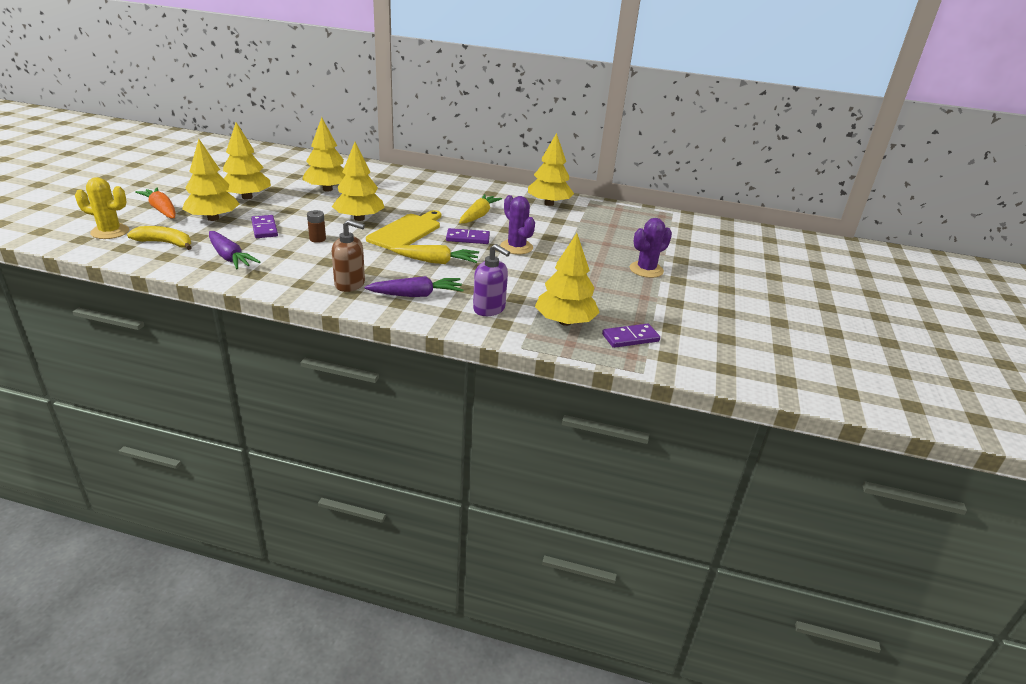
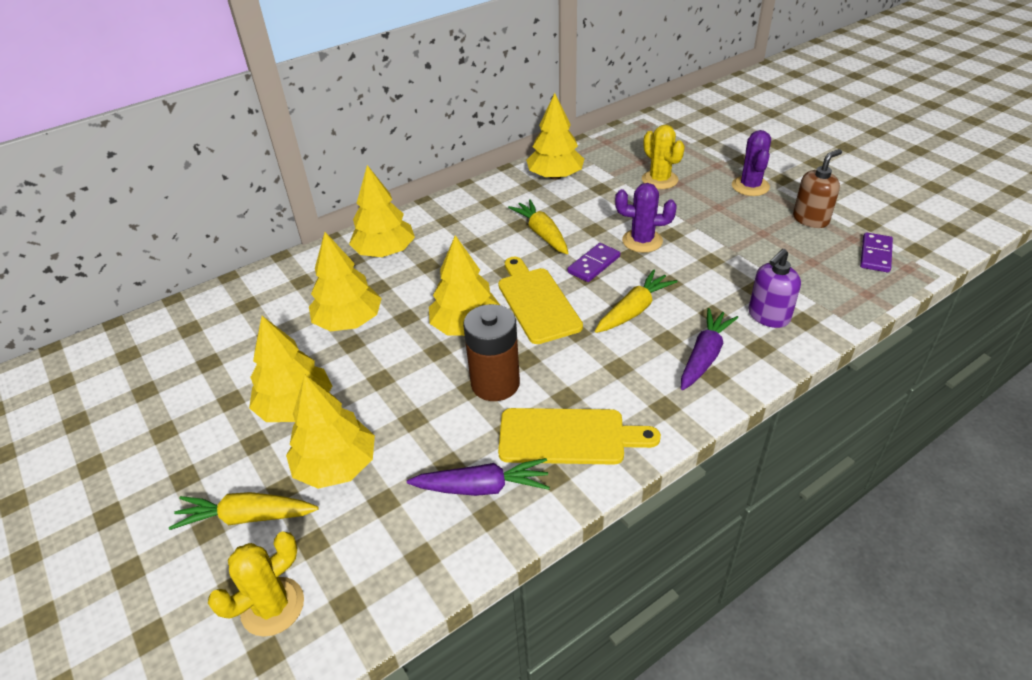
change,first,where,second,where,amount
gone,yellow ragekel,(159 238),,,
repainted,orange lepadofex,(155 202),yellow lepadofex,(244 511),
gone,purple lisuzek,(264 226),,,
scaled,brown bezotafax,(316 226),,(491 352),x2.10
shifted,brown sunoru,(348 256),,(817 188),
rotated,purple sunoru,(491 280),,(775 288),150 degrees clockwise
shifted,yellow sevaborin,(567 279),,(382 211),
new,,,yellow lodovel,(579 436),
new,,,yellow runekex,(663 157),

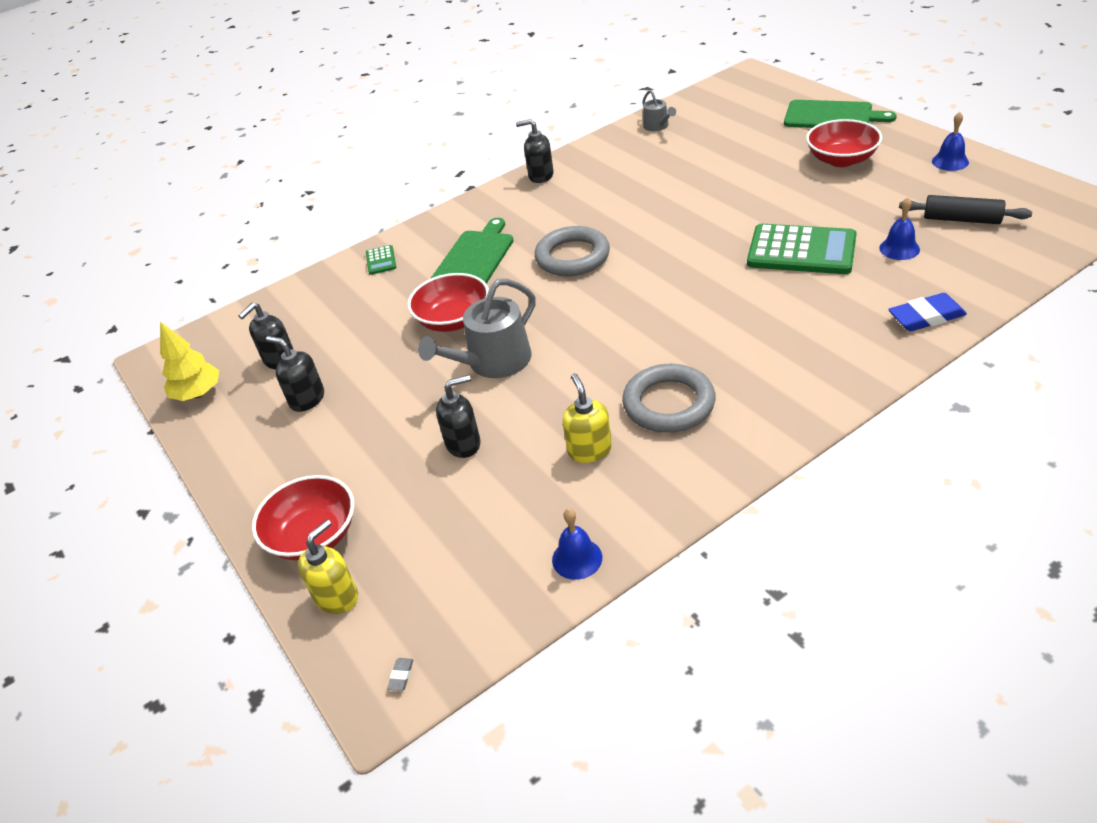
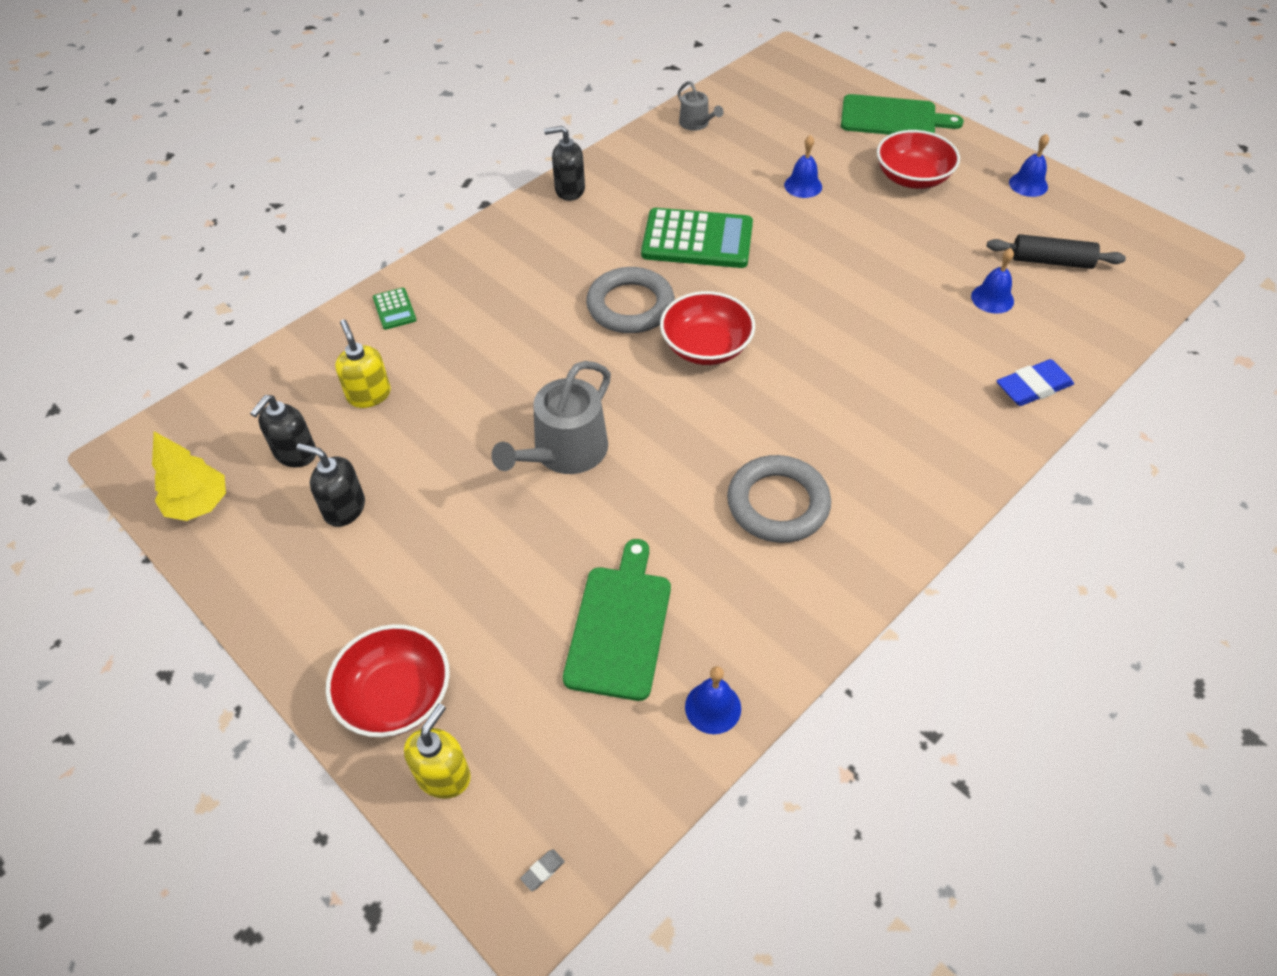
change,first,where,second,where,amount
rotated,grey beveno,(400 674),,(542 870),45 degrees clockwise
shifted,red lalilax,(448 302),,(707 328),
shifted,green lodovel,(472 251),,(617 620),
gone,black sunoru,(458 416),,,
shifted,yellow sunoru,(587 418),,(363 363),
shifted,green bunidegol,(802 249),,(697 238),
new,,,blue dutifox,(803 166),

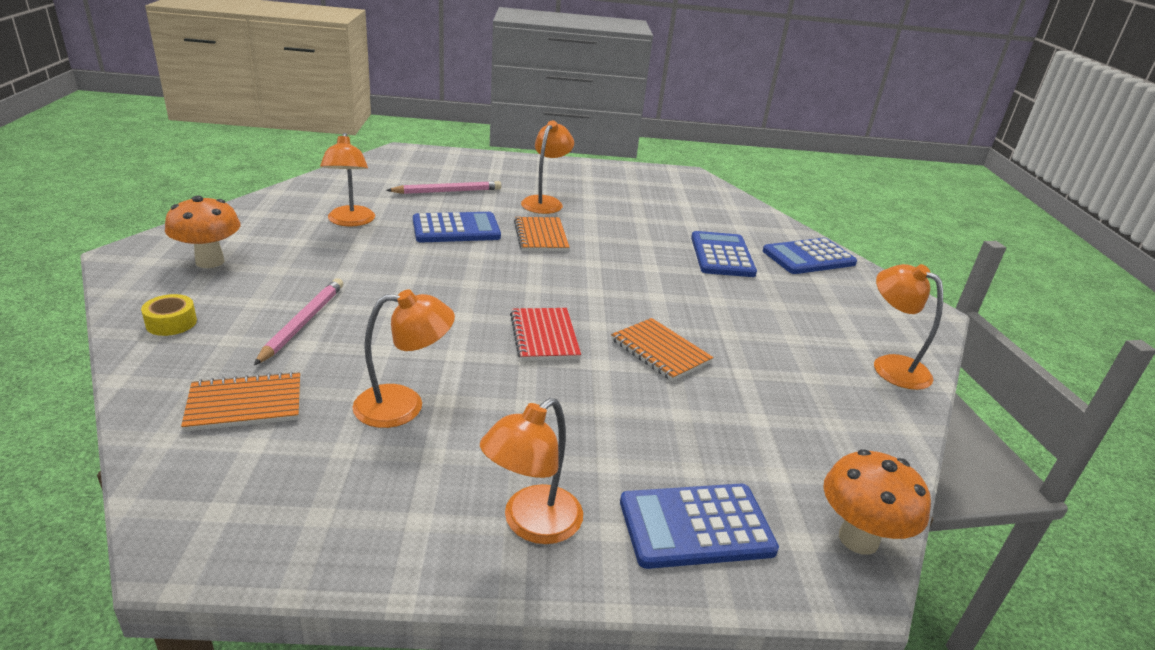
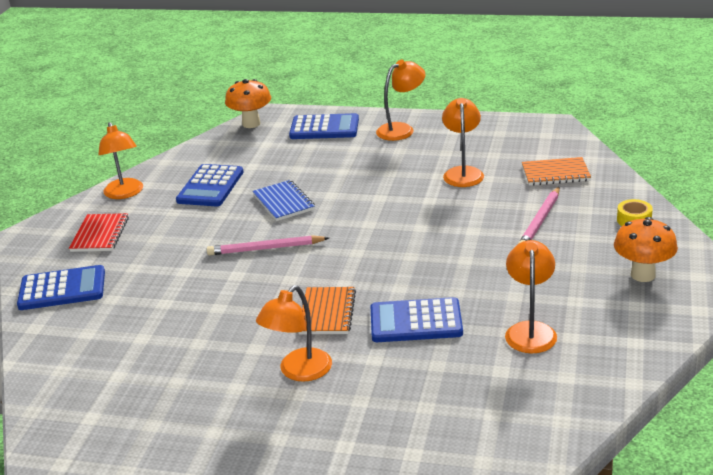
change,first,where,second,where,amount
rotated,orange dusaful,(403 358),,(463 142),90 degrees clockwise
shifted,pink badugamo,(443 187),,(268 245),
shifted,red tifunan,(545 334),,(99 232),
repainted,orange tifunan,(662 349),blue tifunan,(283 200),
shifted,blue bunidegol,(724 254),,(209 185),

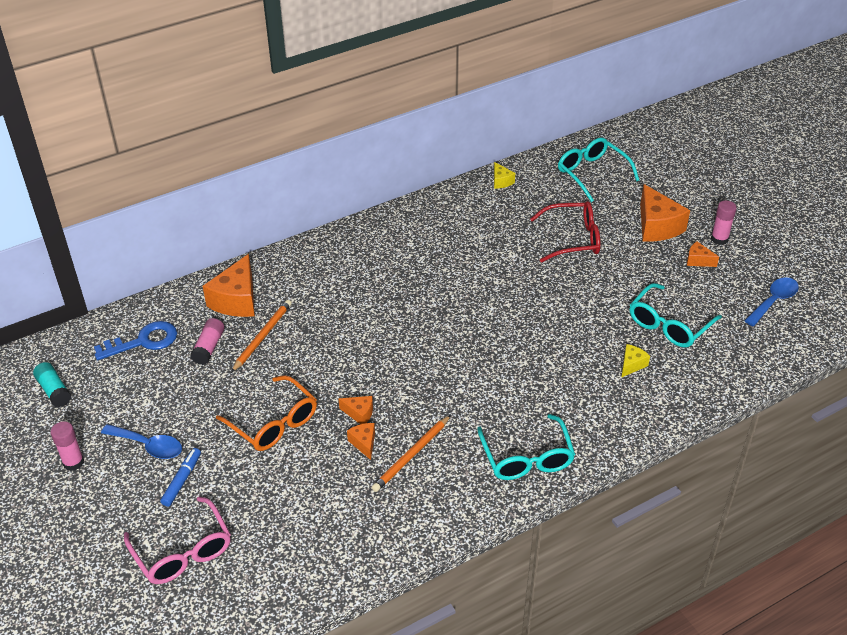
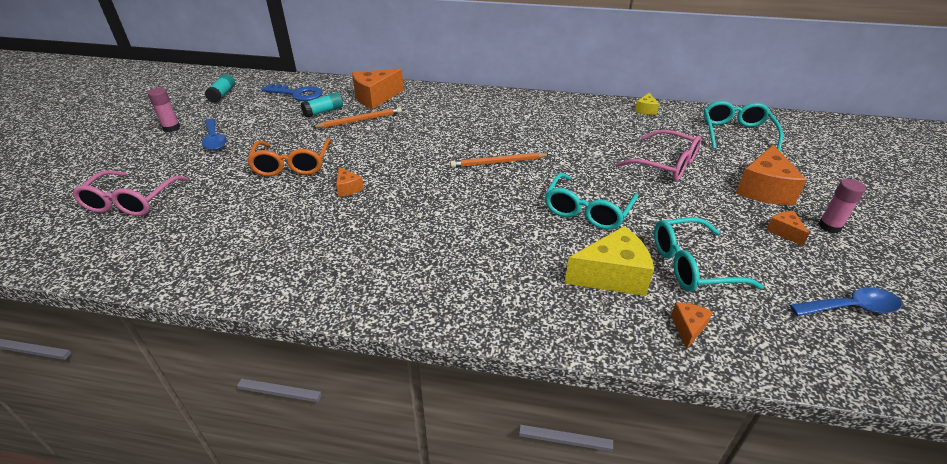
change,first,where,second,where,amount
gone,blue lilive,(180 477),,,
repainted,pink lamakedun,(207 341),turquoise lamakedun,(322 105),
shifted,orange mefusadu,(361 441),,(692 326),
shifted,orange badugamo,(411 453),,(500 160),
shifted,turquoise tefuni,(526 447),,(591 201),
repainted,red tefuni,(565 231),pink tefuni,(658 155),
scaled,yellow mefusadu,(635 361),,(609 261),x2.02

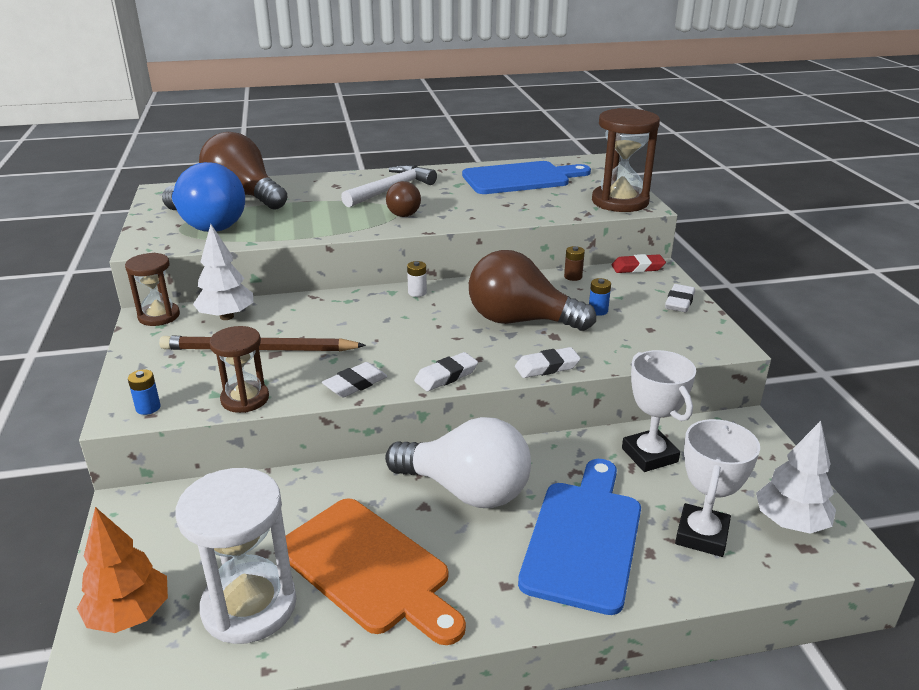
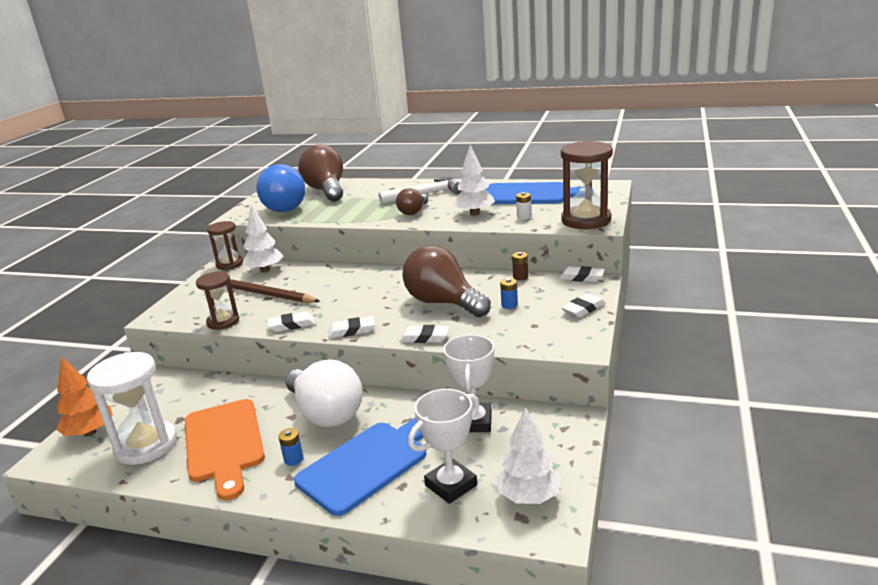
change,first,where,second,where,amount
shifted,blue bezotafax,(144 392),,(291 447),
shifted,white bezotafax,(417 279),,(523 206),
repainted,red beveno,(638 263),white beveno,(582 274),
new,,,white sevaborin,(474 180),

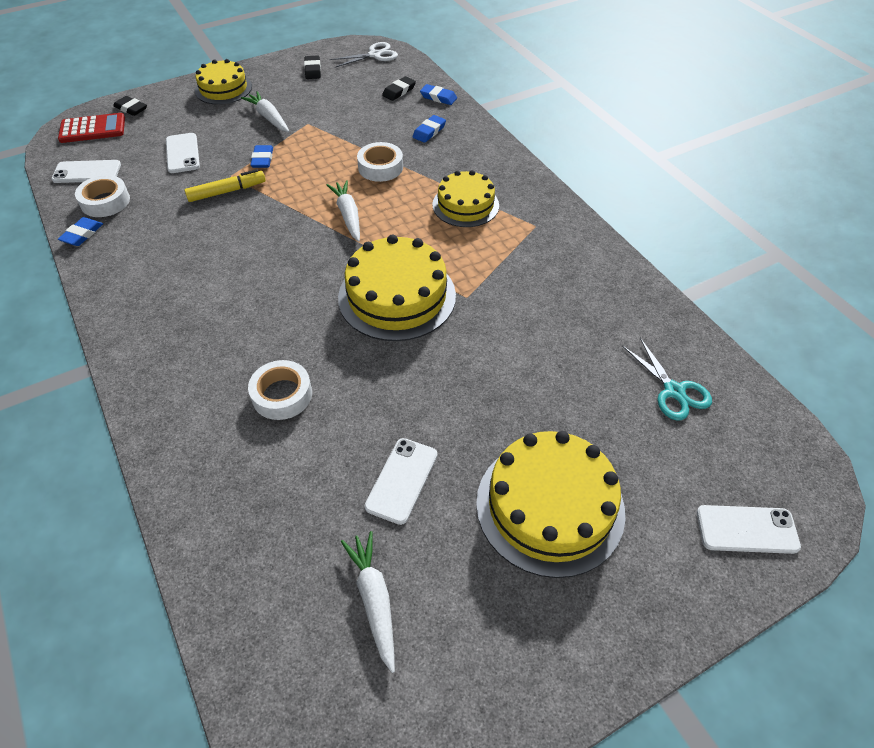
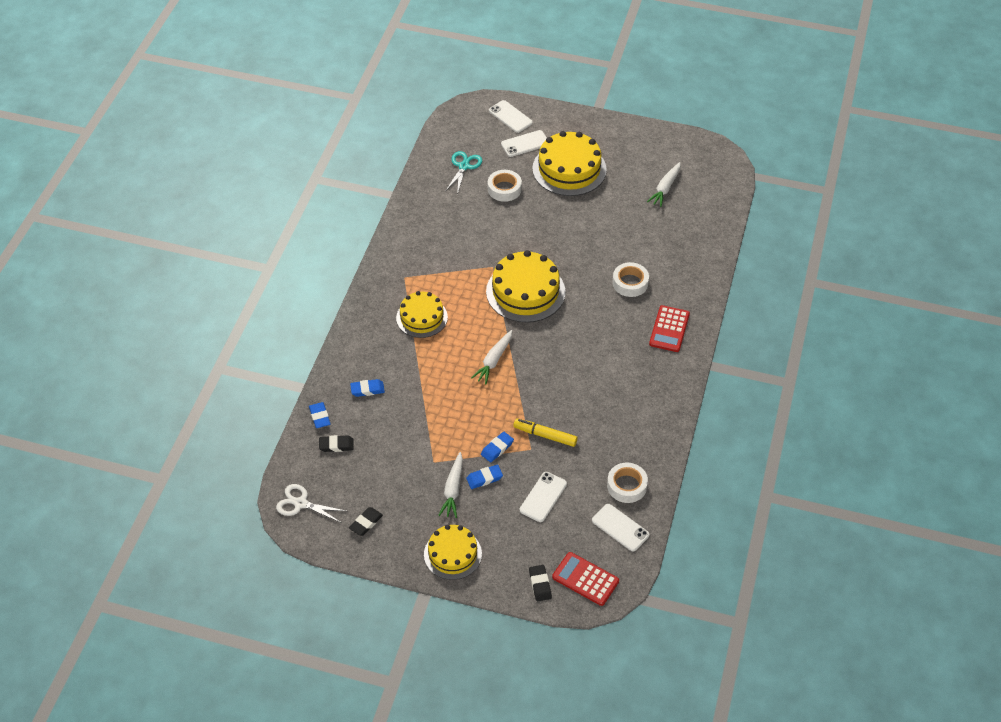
change,first,where,second,where,amount
shifted,blue beveno,(80 231),,(484 477),
shifted,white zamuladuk,(380 162),,(505 186),
shifted,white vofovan,(401 481),,(524 143),
new,,,red bunidegol,(669 328),

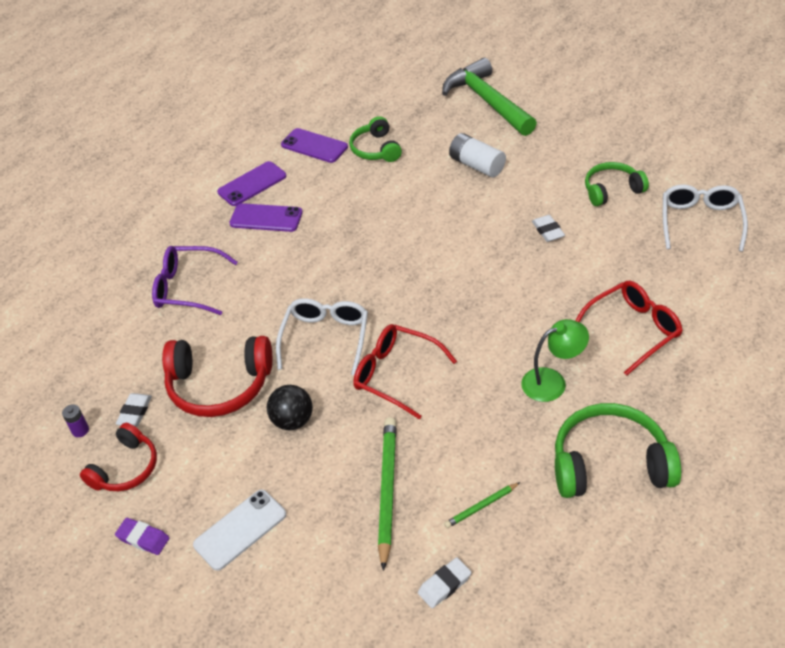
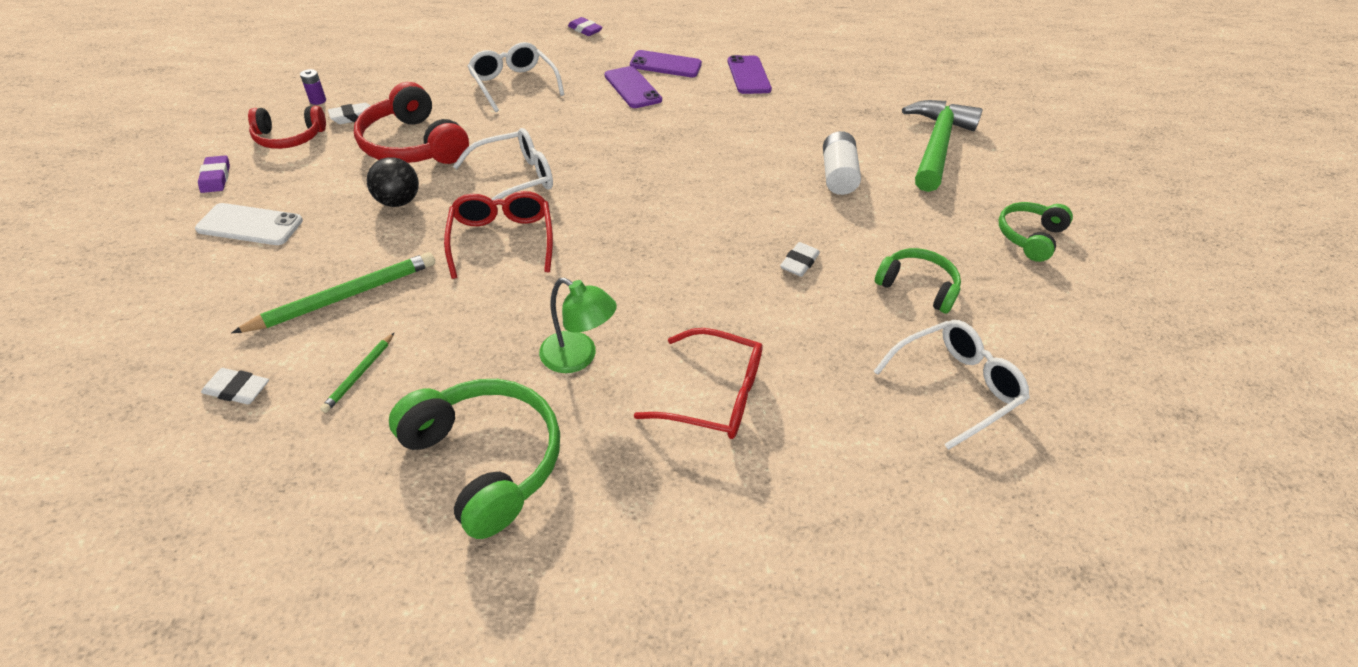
change,first,where,second,where,amount
repainted,purple tefuni,(195 280),white tefuni,(516 77),
shifted,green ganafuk,(375 139),,(1035 232),
rotated,green badugamo,(482 505),,(357 372),90 degrees counterclockwise
new,,,purple beveno,(585 26),

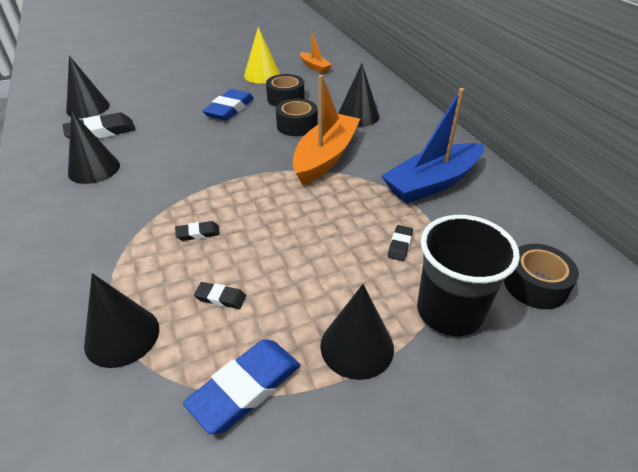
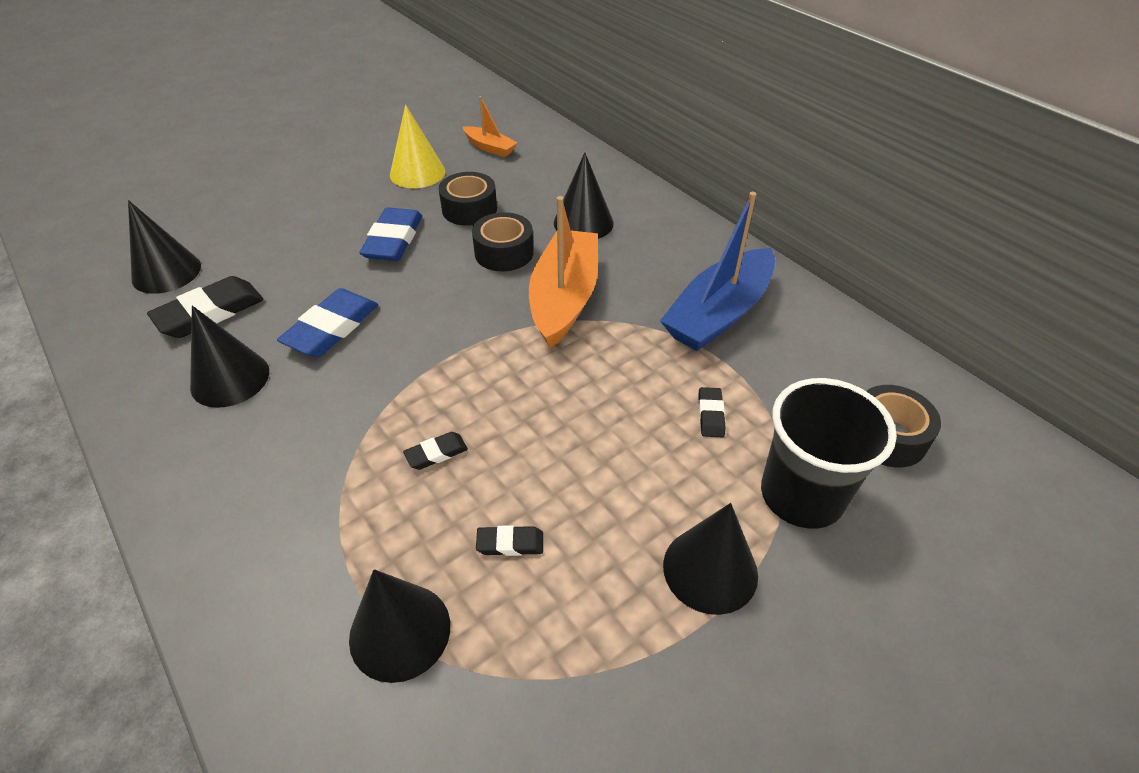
change,first,where,second,where,amount
shifted,blue beveno,(241 386),,(327 322),

